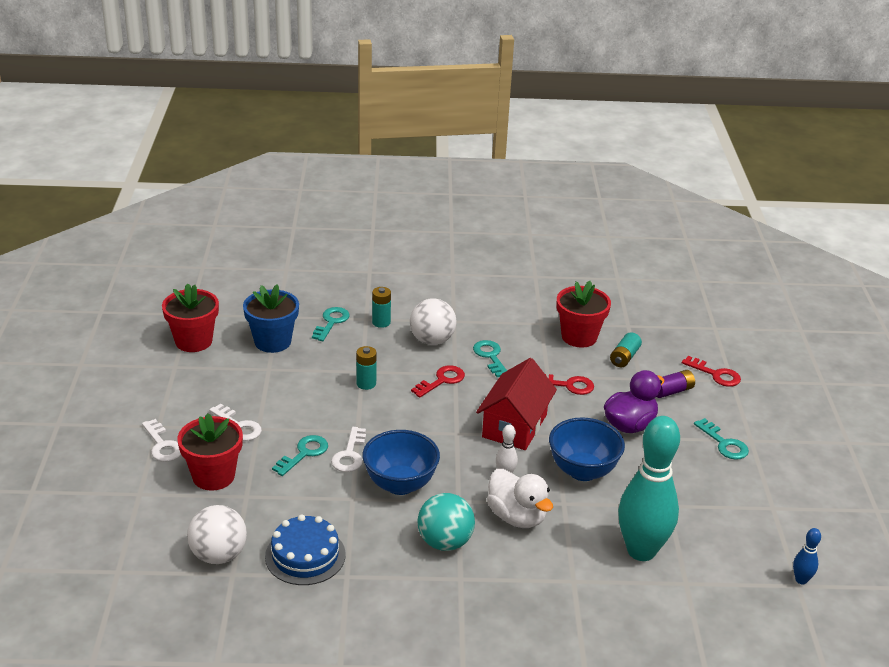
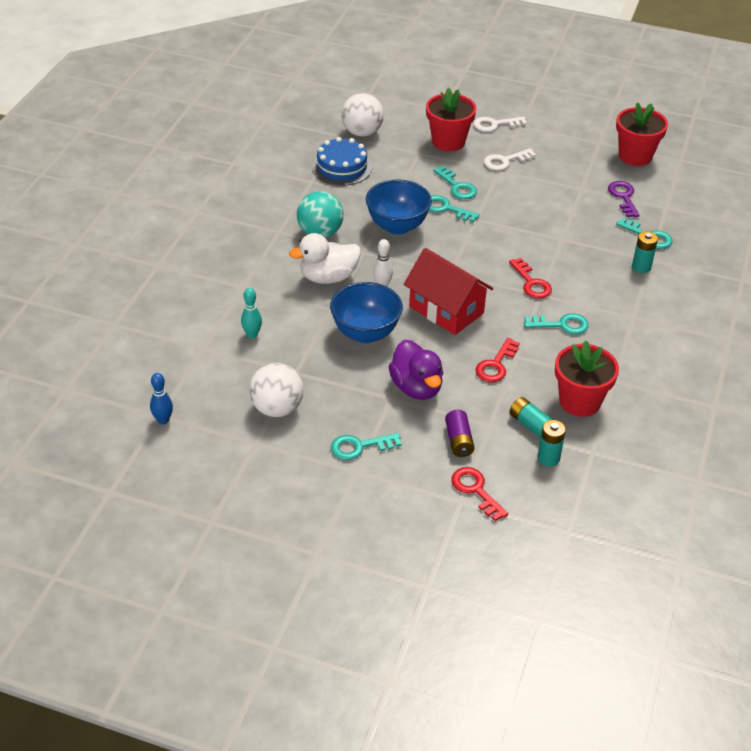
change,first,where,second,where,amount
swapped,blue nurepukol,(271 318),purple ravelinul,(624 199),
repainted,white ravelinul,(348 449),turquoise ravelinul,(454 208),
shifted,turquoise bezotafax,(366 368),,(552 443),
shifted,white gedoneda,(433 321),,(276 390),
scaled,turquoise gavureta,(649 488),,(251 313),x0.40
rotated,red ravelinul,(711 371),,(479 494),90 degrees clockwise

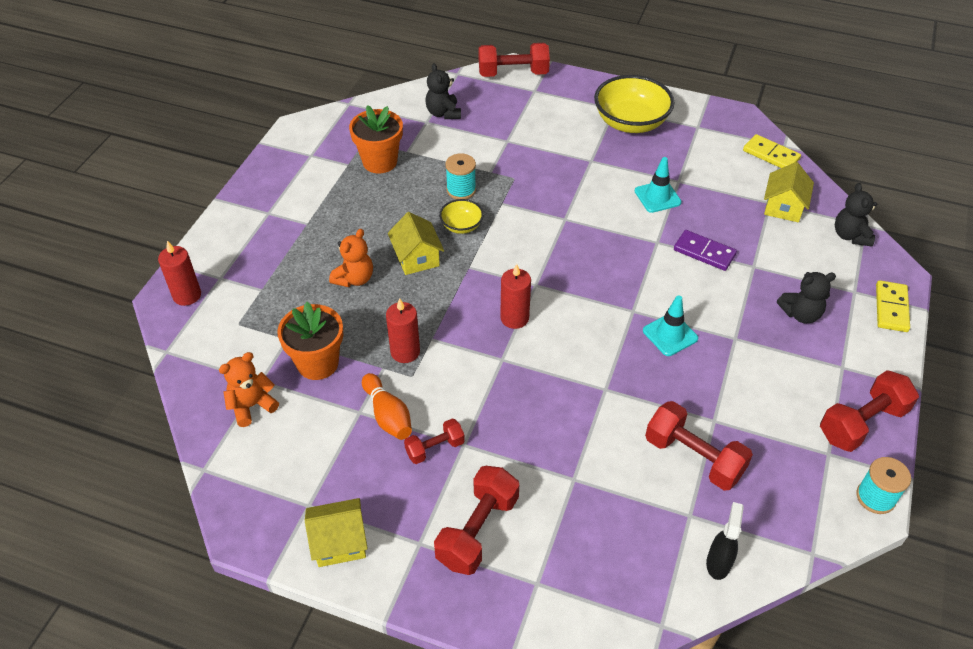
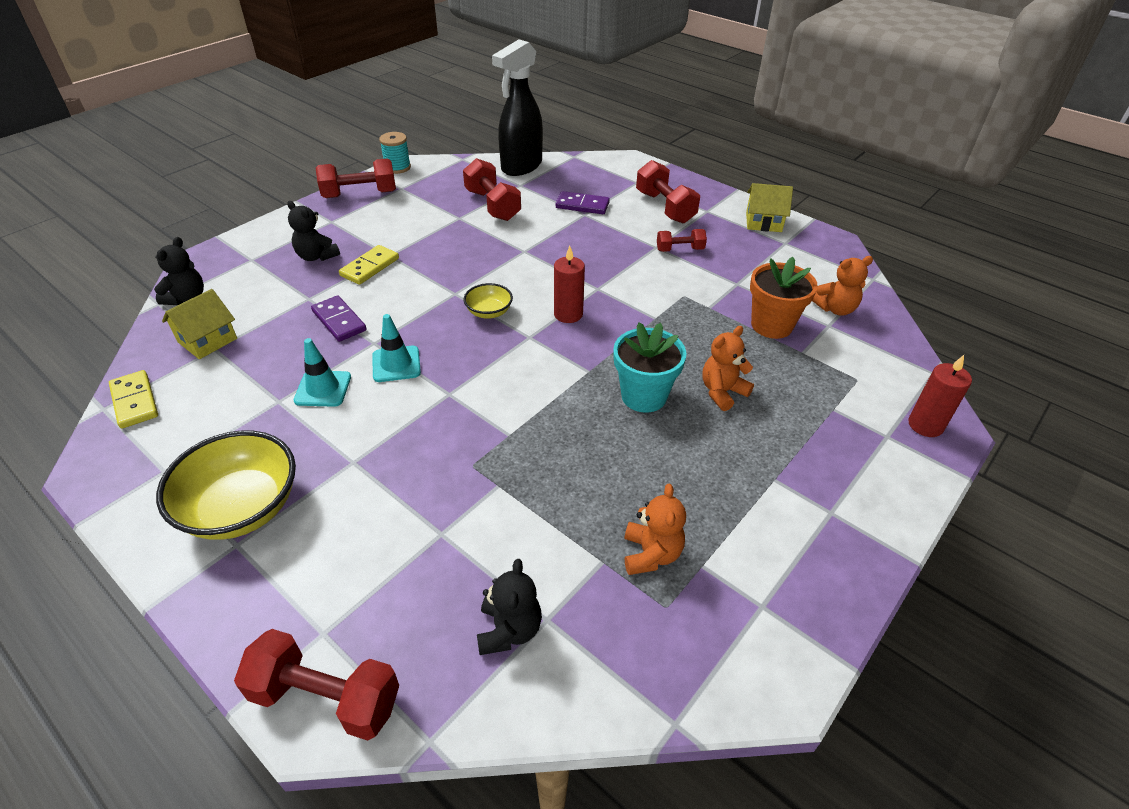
change,first,where,second,where,amount
swapped,orange nurepukol,(376 139),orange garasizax,(655 529),
gone,orange gavureta,(387 406),,,
gone,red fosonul,(403 330),,,
swapped,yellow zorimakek,(416 243),turquoise nurepukol,(649 368),
rotated,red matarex,(476 520),,(668 191),75 degrees counterclockwise
shifted,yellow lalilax,(461 216),,(488 301),
gone,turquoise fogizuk,(460 176),,,
shifted,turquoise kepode,(670 325),,(396 348),
scaled,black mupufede,(725 541),,(517 107),x2.08
rotated,black garasizax,(806 297),,(313 231),150 degrees counterclockwise
shifted,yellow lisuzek,(893 306),,(369 265),
new,,,purple lisuzek,(582 202),

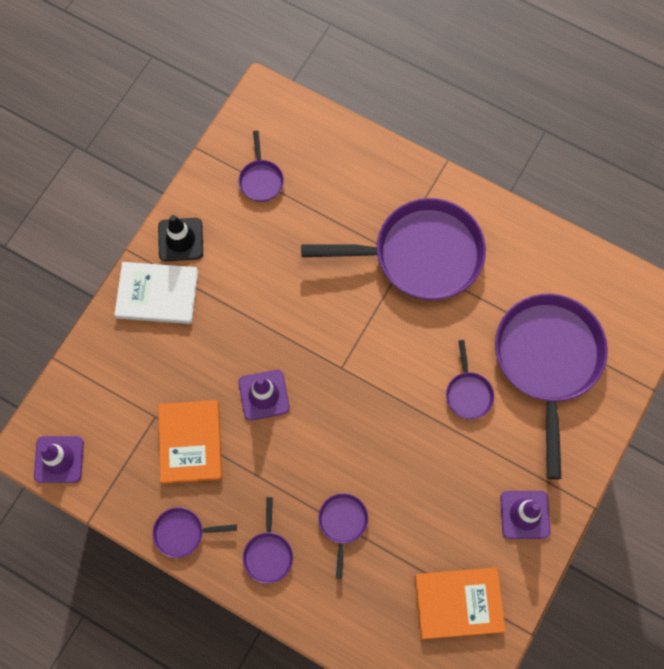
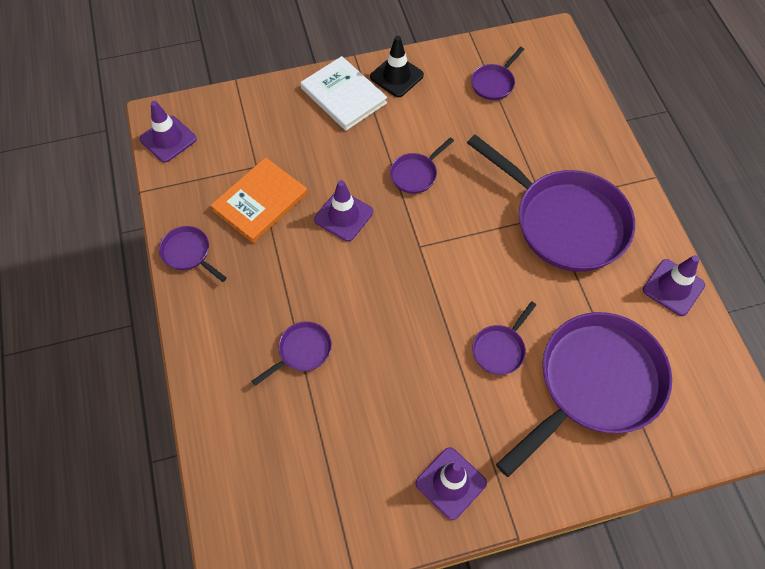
change,first,where,second,where,amount
shifted,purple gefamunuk,(268 540),,(422 165),
gone,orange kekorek,(460 603),,,
new,,,purple kepode,(674 285),

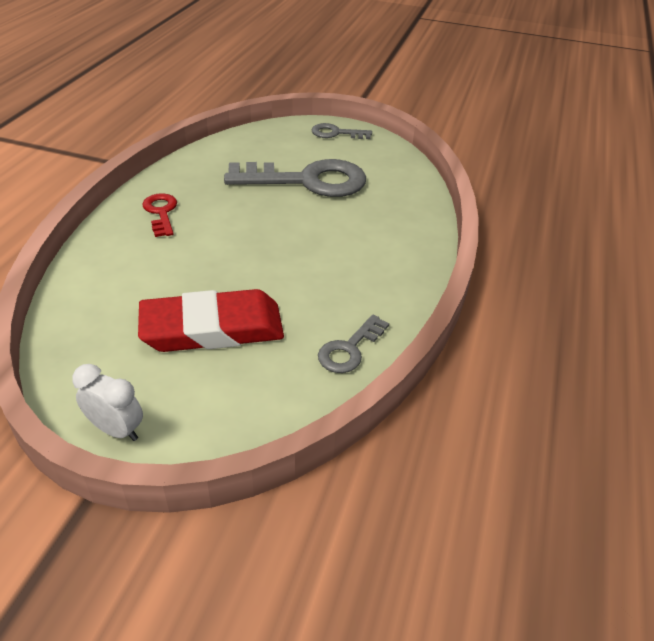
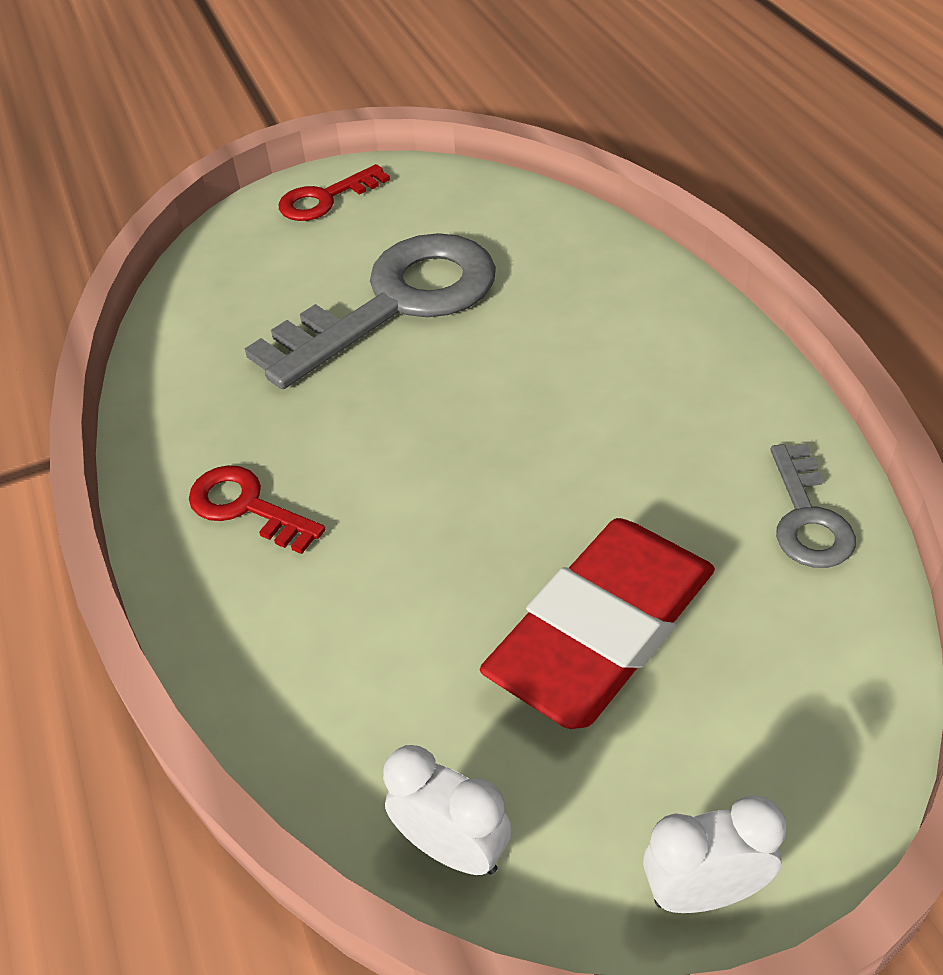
change,first,where,second,where,amount
repainted,grey ravelinul,(342 131),red ravelinul,(334 192),
new,,,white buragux,(447 810),

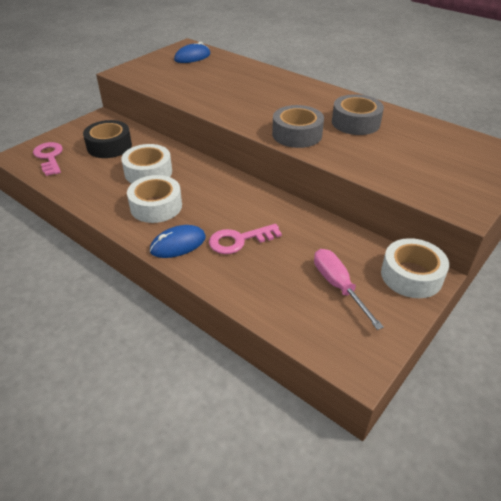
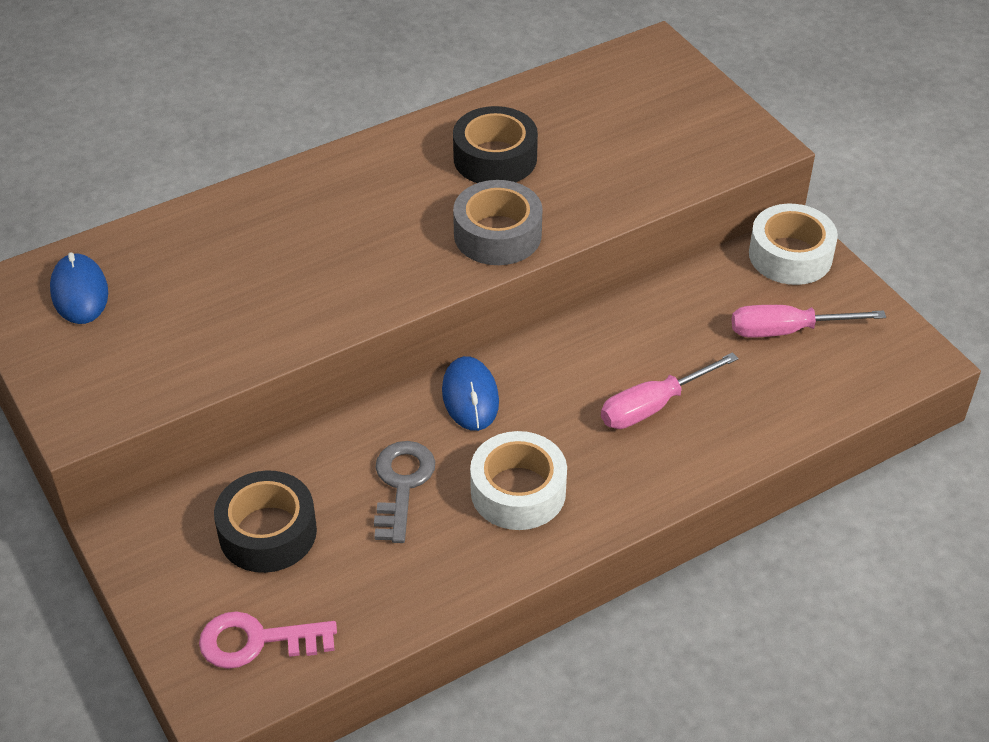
change,first,where,second,where,amount
swapped,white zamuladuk,(146 163),grey ravelinul,(404 492),
shifted,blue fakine,(178 241),,(470 393),
swapped,pink ravelinul,(245 239),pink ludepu,(670 390),
repainted,grey zamuladuk,(358 114),black zamuladuk,(495 144),

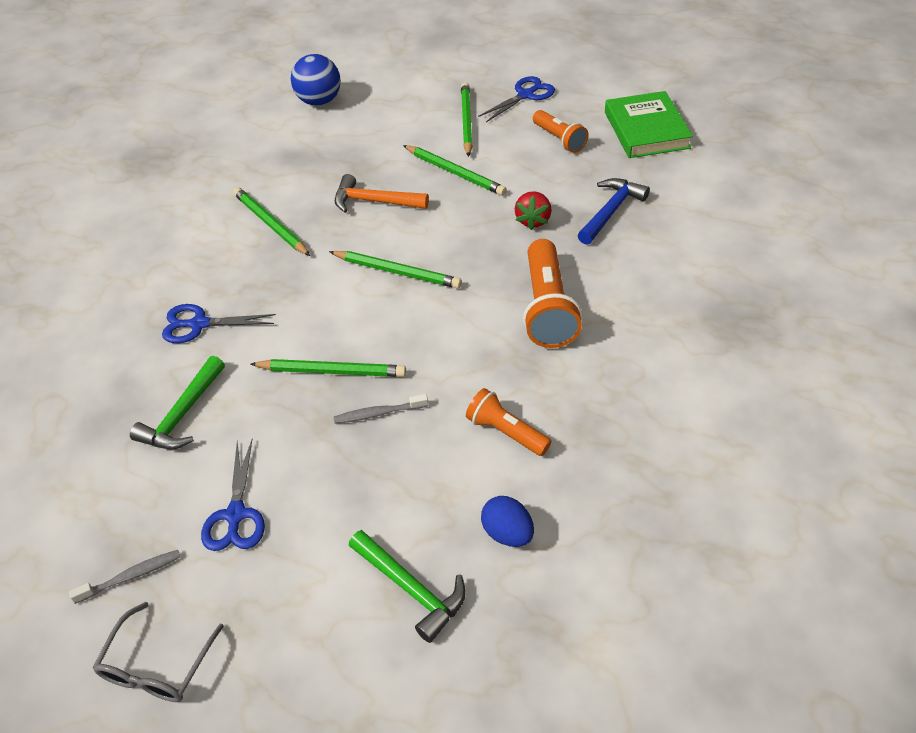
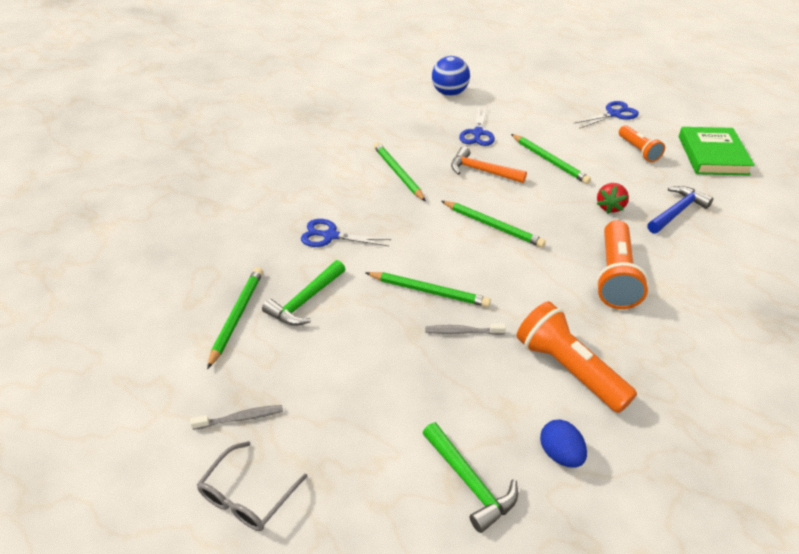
change,first,where,second,where,amount
shifted,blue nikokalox,(233 495),,(477 126),
shifted,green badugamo,(467 119),,(235 318),
scaled,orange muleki,(509 422),,(576 357),x1.64

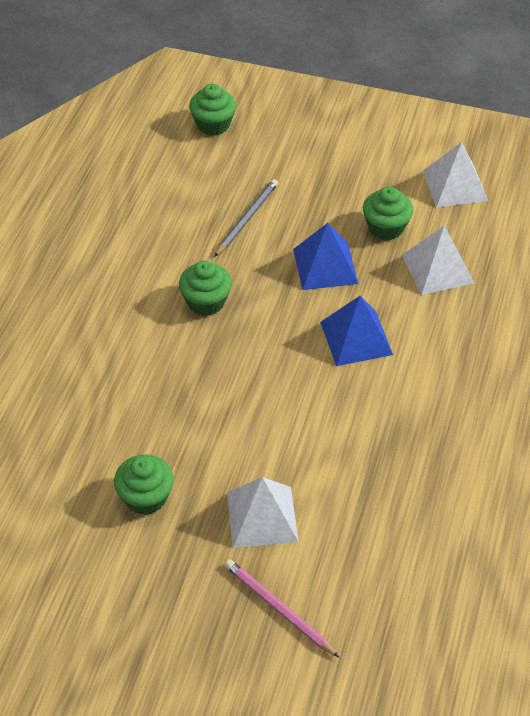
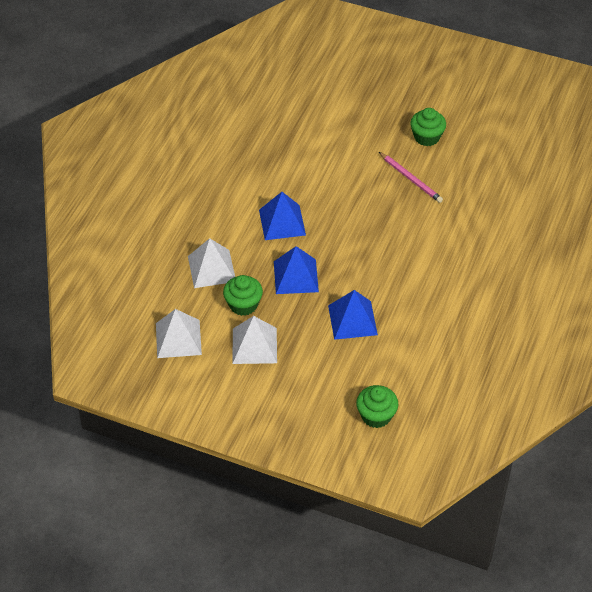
change,first,where,second,where,amount
gone,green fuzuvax,(205 288),,,
swapped,grey badugamo,(246 218),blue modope,(353 315),
shifted,pink badugamo,(281 608),,(411 177),
shifted,white modope,(263 512),,(254 340),

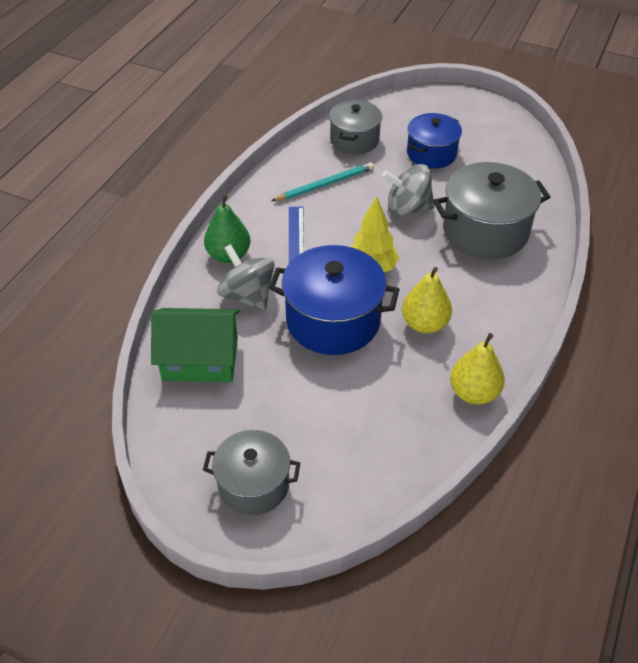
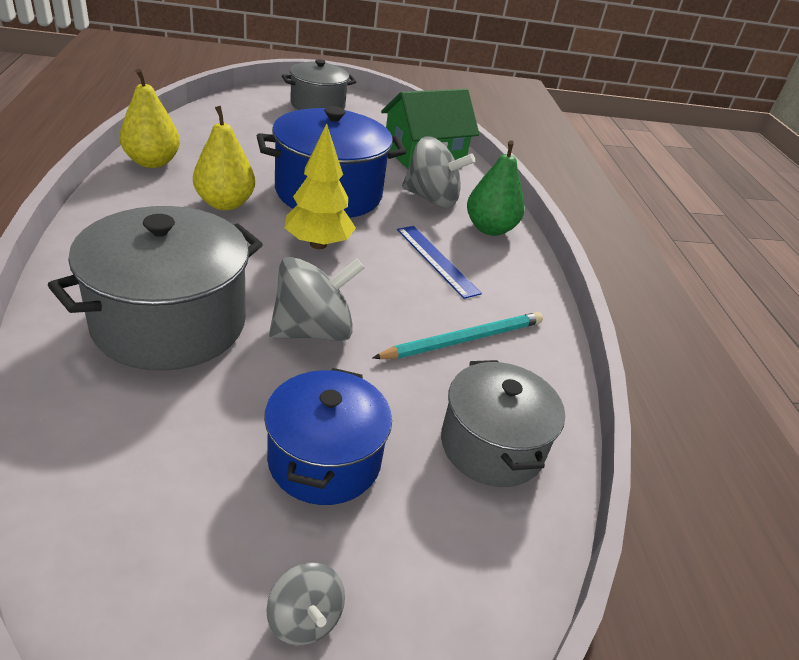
change,first,where,second,where,amount
rotated,turquoise badugamo,(322 181),,(458 335),150 degrees counterclockwise
new,,,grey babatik,(305 604),

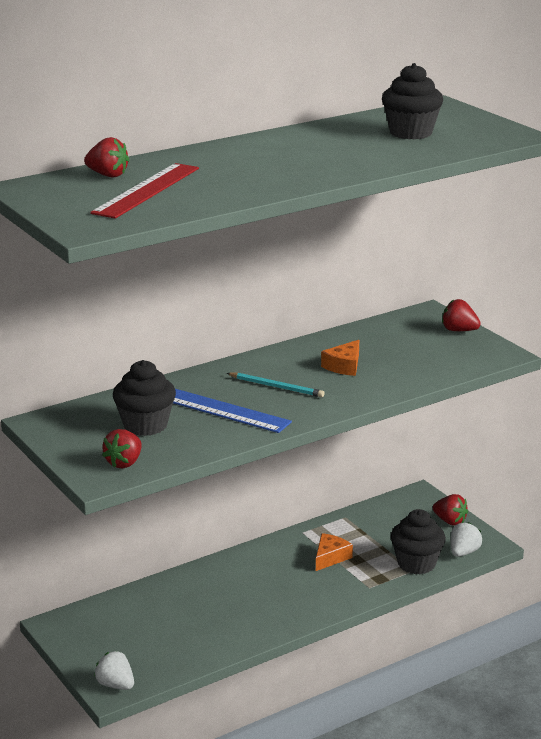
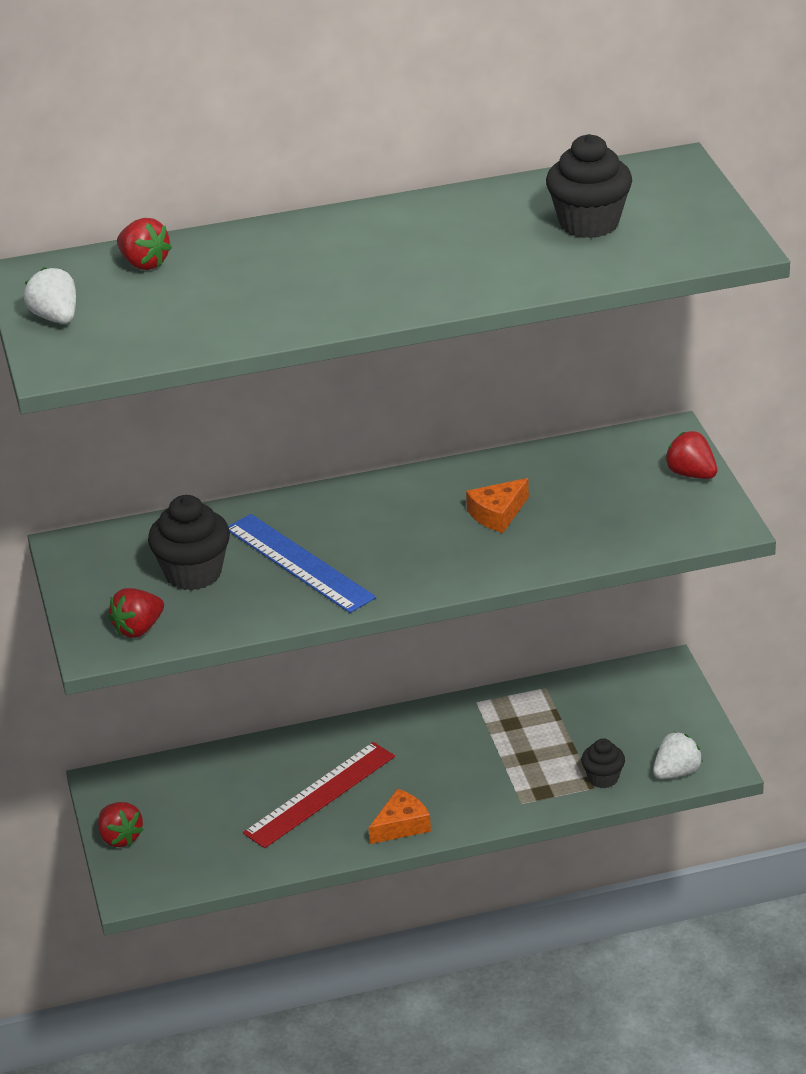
change,first,where,second,where,amount
shifted,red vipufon,(144 191),,(319 795),
shifted,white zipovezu,(114 670),,(50 295),
gone,turquoise badugamo,(276 385),,,
shifted,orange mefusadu,(334 552),,(400 816),
scaled,black fuzuvax,(418 541),,(603 763),x0.58
shifted,red zipovezu,(450 510),,(120 824),

